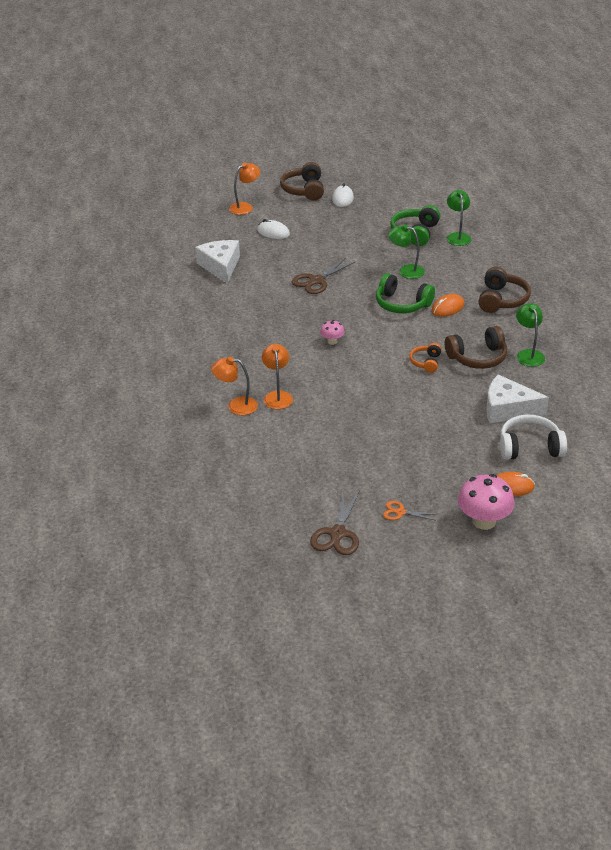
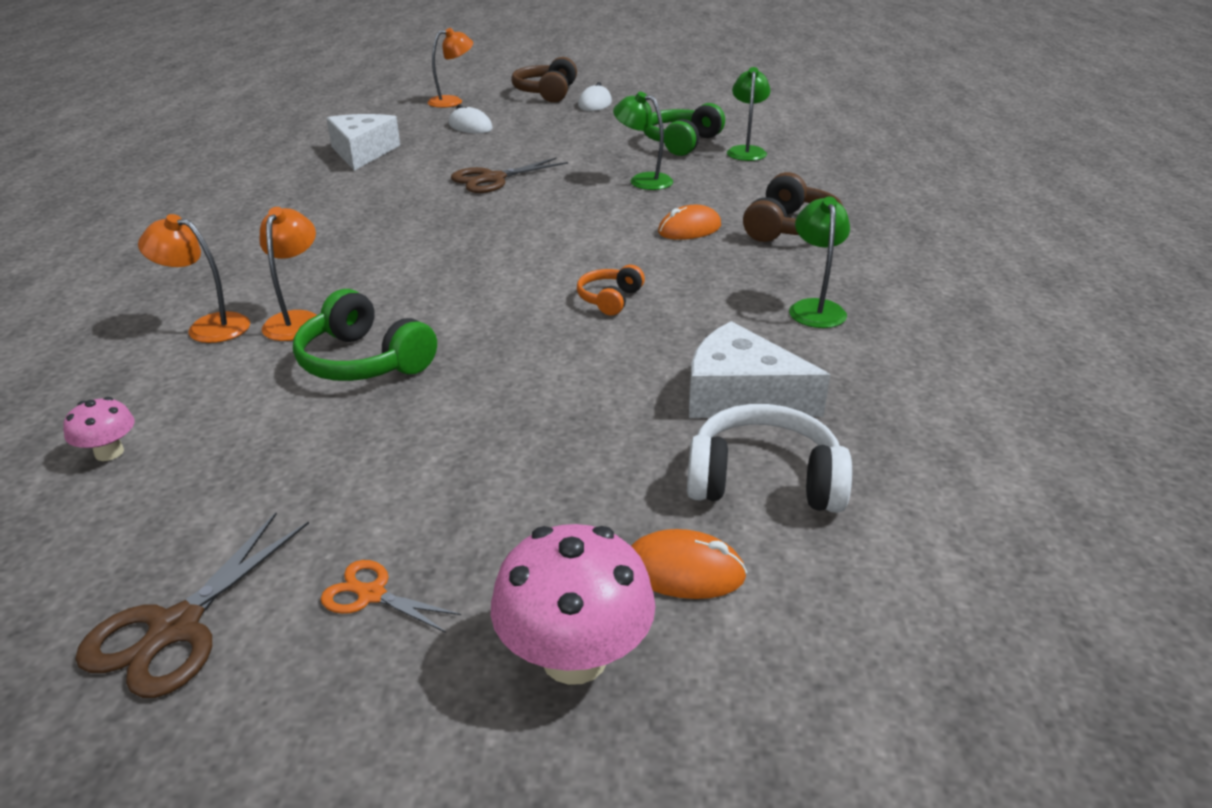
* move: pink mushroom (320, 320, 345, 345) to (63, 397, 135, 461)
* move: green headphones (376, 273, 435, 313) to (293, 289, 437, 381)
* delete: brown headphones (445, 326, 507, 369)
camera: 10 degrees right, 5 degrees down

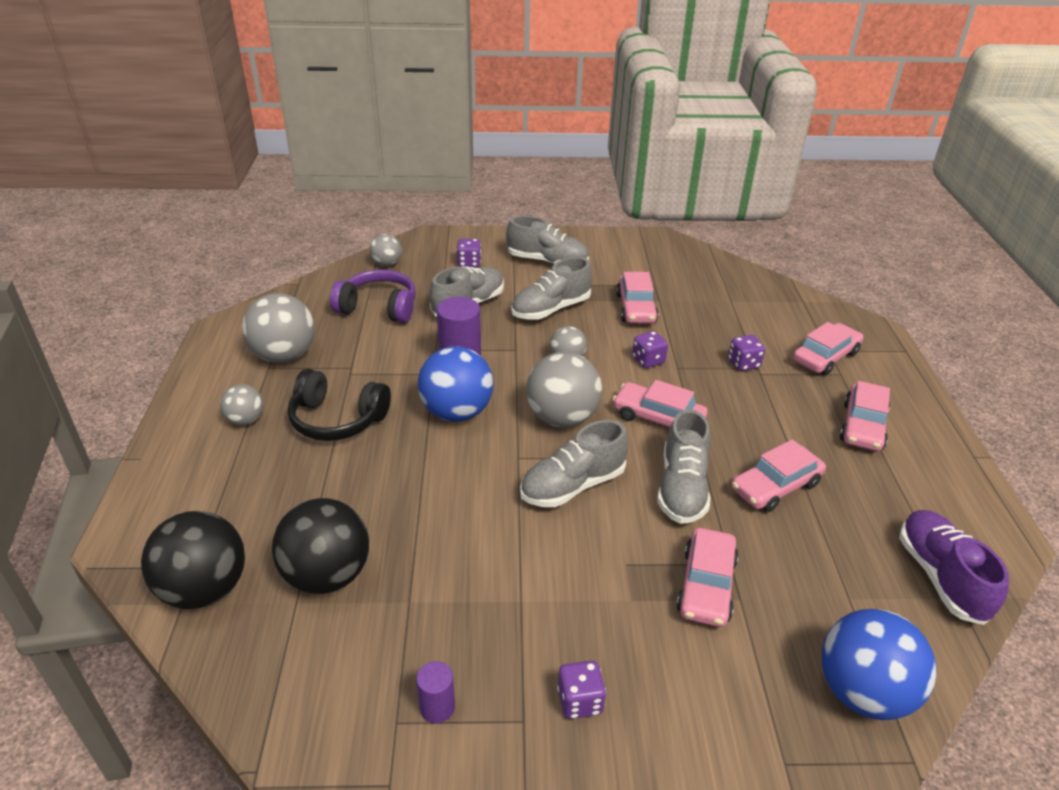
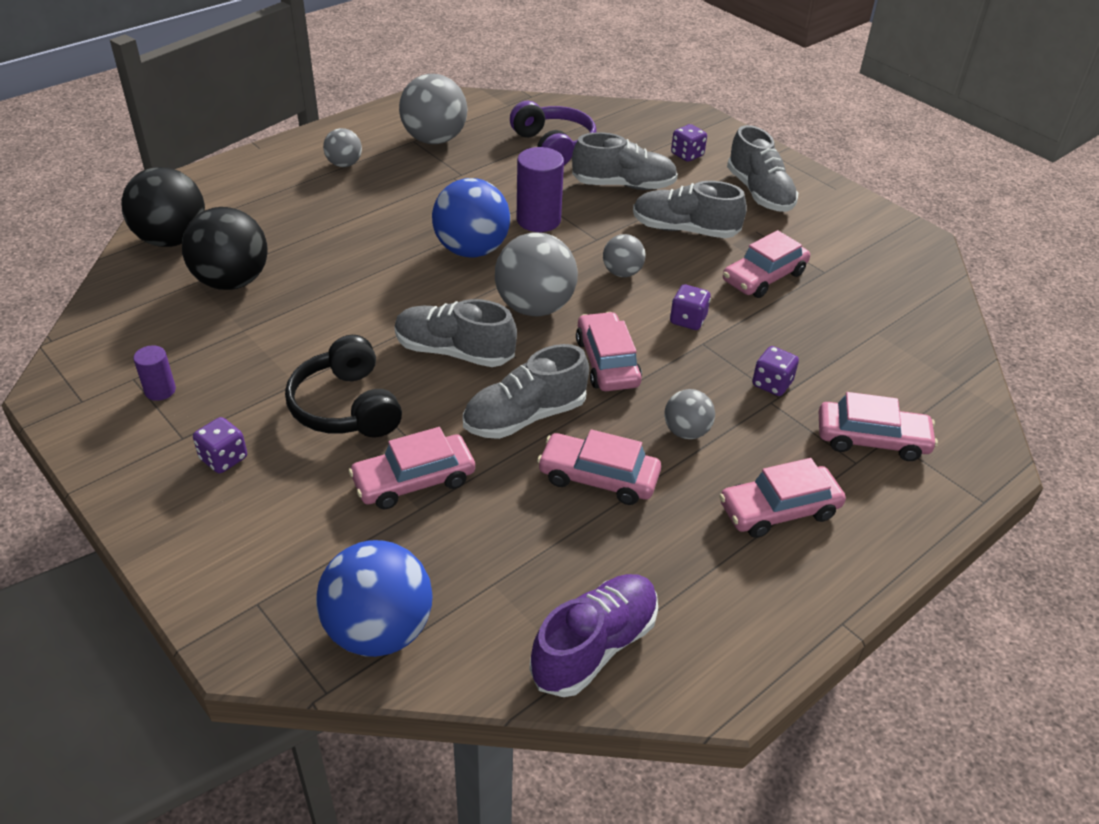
* move: black headphones (288, 369, 391, 441) to (285, 335, 402, 437)
* move: grey ball (370, 234, 402, 266) to (664, 389, 715, 439)
camera: 50 degrees right, 5 degrees up

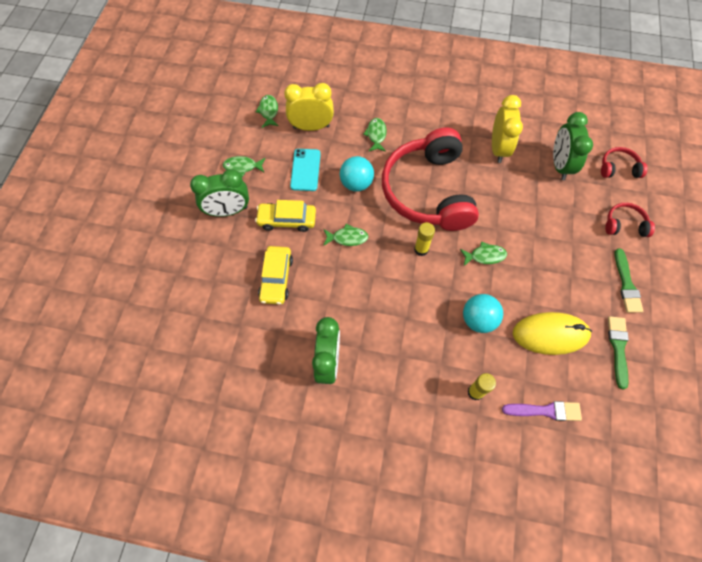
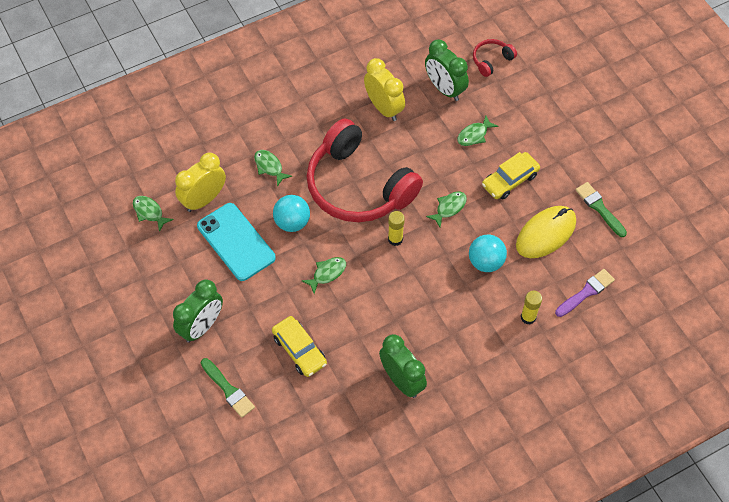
* resize: turquoise phone (290, 149, 321, 191) = (197, 203, 276, 281) x1.51
* move: green brush (615, 248, 643, 313) to (201, 358, 255, 418)
* move: green fish (223, 156, 266, 177) to (457, 116, 498, 146)
* move: yellow car (255, 200, 316, 232) to (482, 152, 540, 199)
* delete: red headphones (605, 203, 655, 237)
camera: 40 degrees left, 5 degrees down

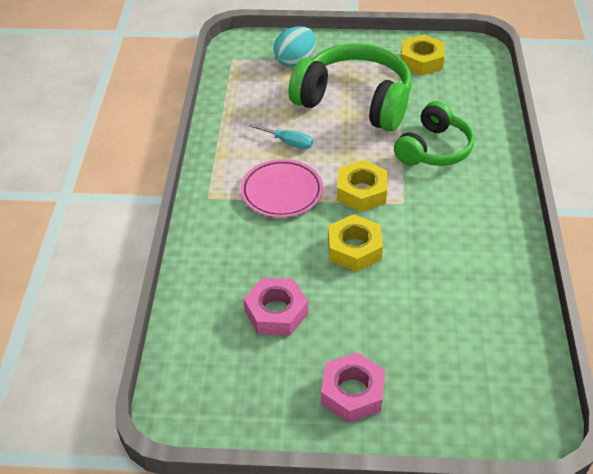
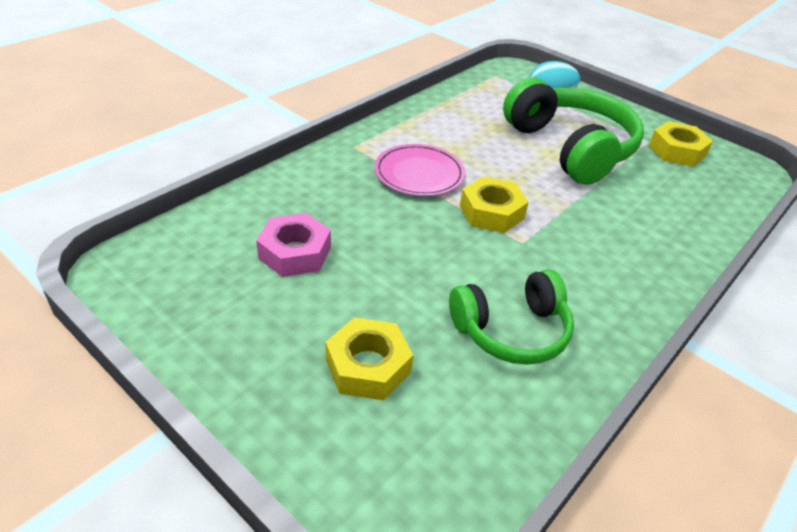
* move: yellow nut (328, 214, 383, 272) to (325, 317, 413, 400)
* move: green headphones (394, 101, 474, 166) to (449, 269, 574, 365)
* delete: turquoise screwdriver (249, 123, 313, 149)
* delete: pink nut (321, 352, 385, 423)
camera: 35 degrees right, 5 degrees down

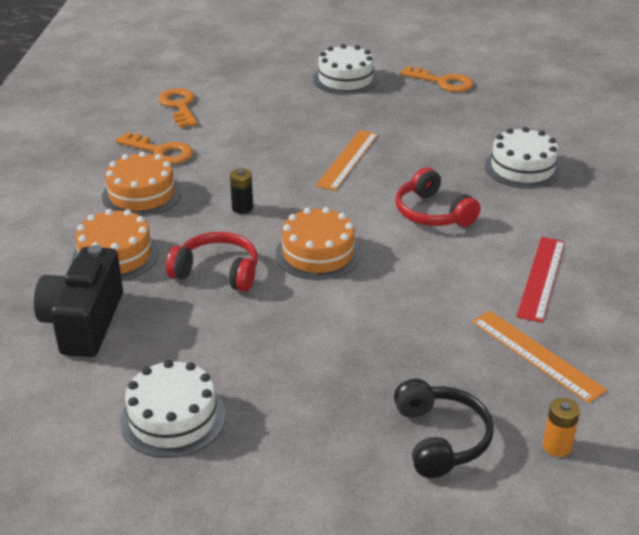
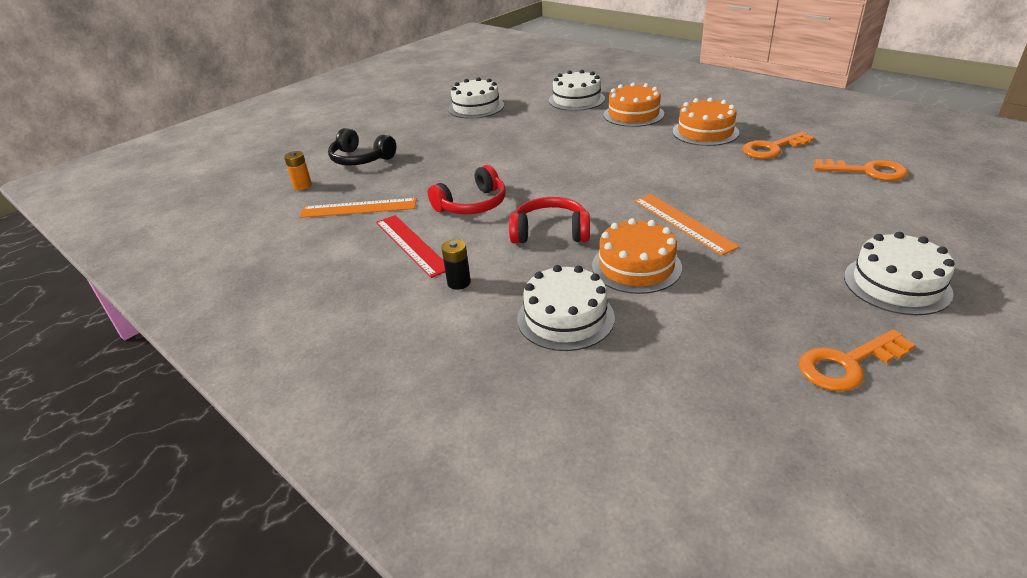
* move: red headphones (166, 232, 258, 292) to (428, 165, 506, 214)
* move: black battery (230, 168, 253, 214) to (441, 239, 471, 290)
* replace: black camera (34, 245, 123, 357) to white cake (549, 70, 605, 111)
* move: orange cake (275, 207, 361, 280) to (592, 218, 682, 294)
camera: 130 degrees right, 0 degrees up

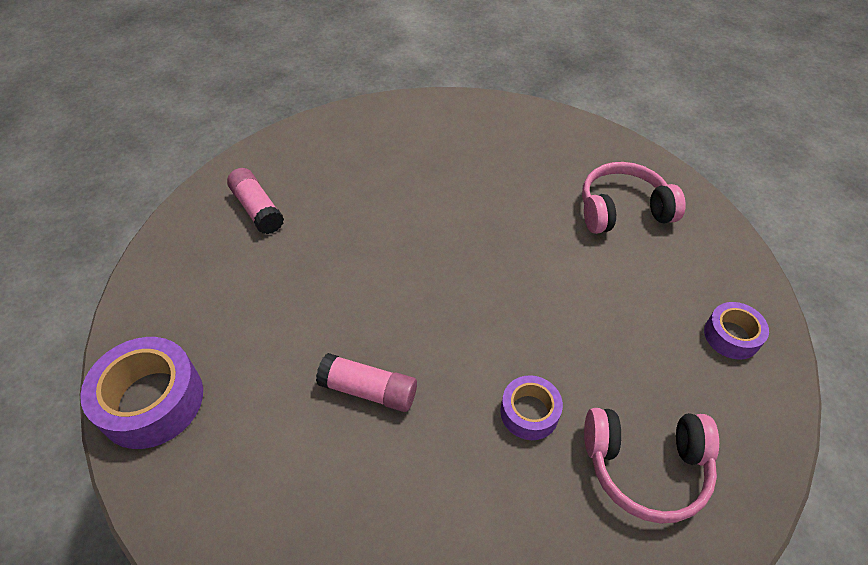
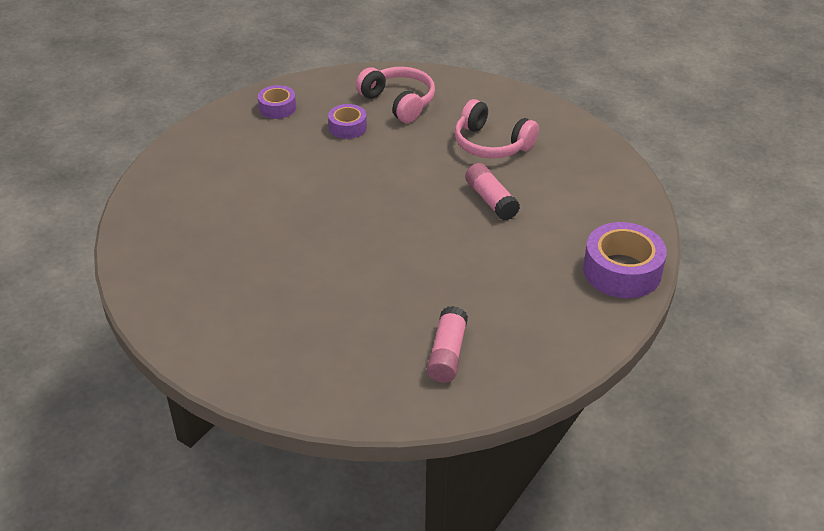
* move: purple tape (500, 375, 563, 440) to (328, 104, 367, 139)
* move: pink headphones (582, 162, 686, 234) to (455, 99, 539, 158)
camera: 135 degrees left, 10 degrees down

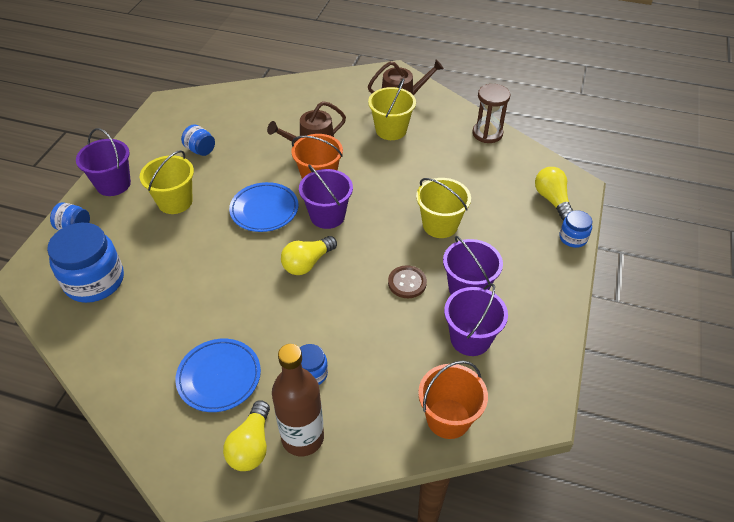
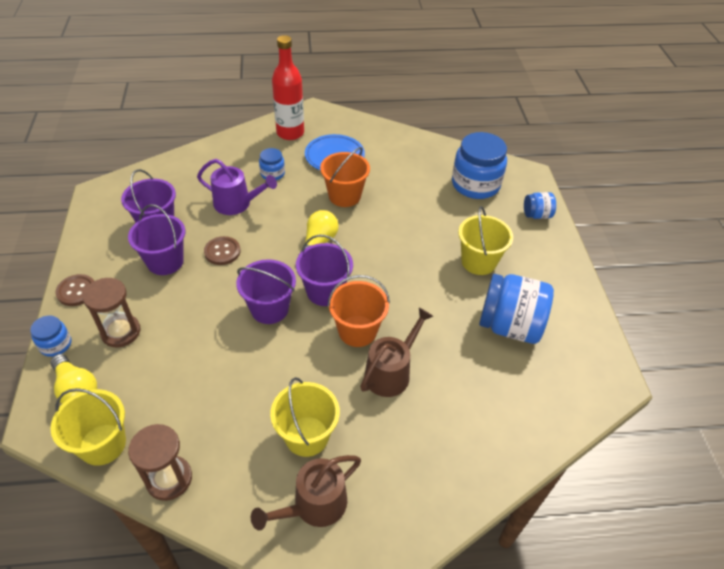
* move: yellow bucket (416, 178, 471, 238) to (50, 388, 126, 466)
* insert: brown button (55, 274, 94, 306)
* insert: brown hourglass (83, 278, 140, 347)
* insert: purple watering can (197, 159, 277, 215)
* move: purple bucket (76, 128, 131, 196) to (236, 259, 296, 324)
* replace: yellow light bulb (223, 400, 270, 471) to red bottle (272, 35, 304, 140)
* move: orange bucket (418, 361, 488, 439) to (320, 147, 370, 207)
* resize: blue jar (181, 124, 215, 156) = (479, 274, 554, 344) x2.01
* delete: blue plate (229, 182, 298, 232)
* delete: brown bottle (272, 344, 324, 456)
camera: 155 degrees right, 0 degrees up

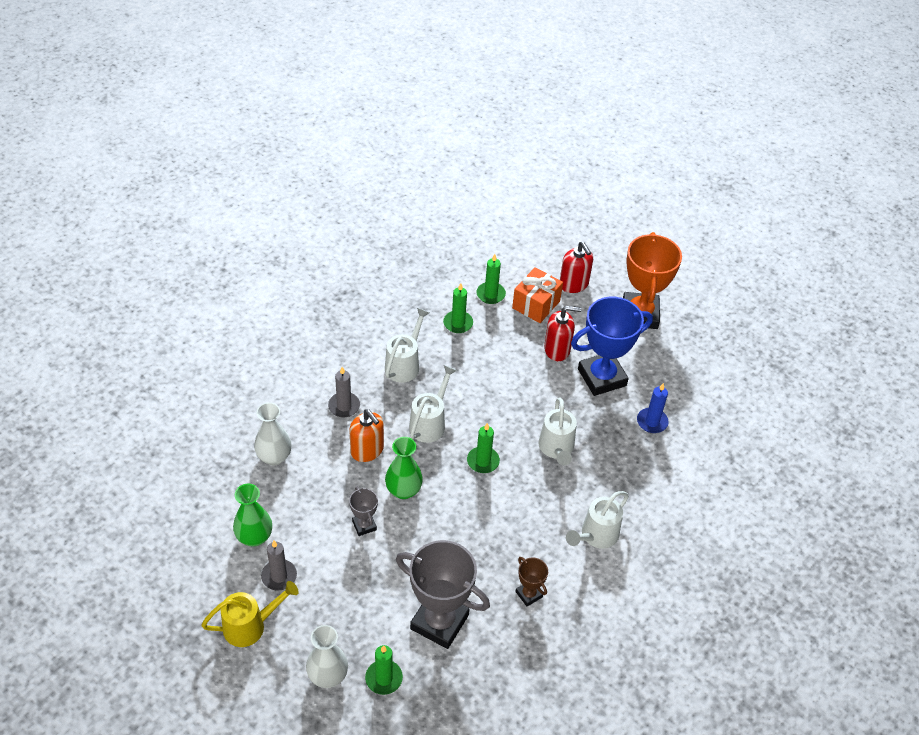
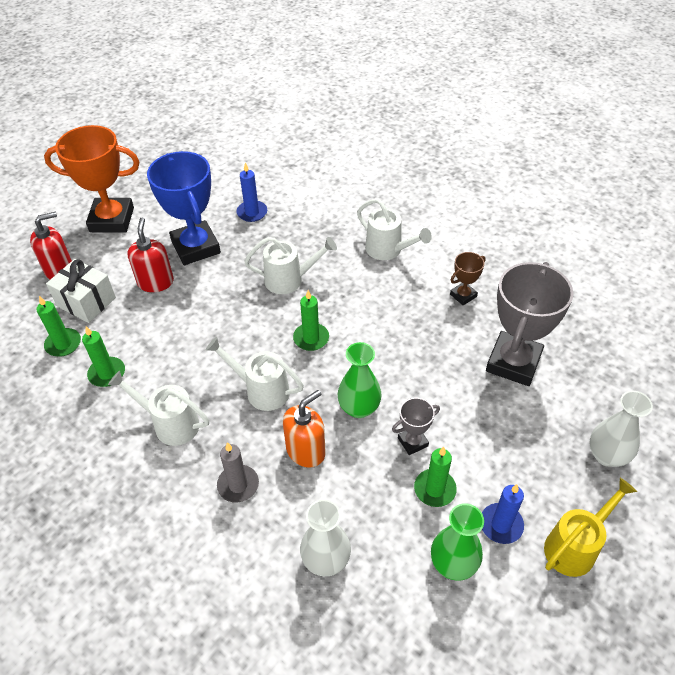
* recolor: orange gift (512, 267, 563, 323) to white gift (46, 259, 116, 323)
* move: green candle (365, 645, 403, 695) to (414, 447, 457, 507)
* recolor: grey candle (261, 541, 297, 591) to blue candle (482, 484, 524, 544)
* rotate: yellow watering can (202, 581, 299, 647) = (544, 478, 637, 577) 75 degrees clockwise
camera: 90 degrees left, 0 degrees up

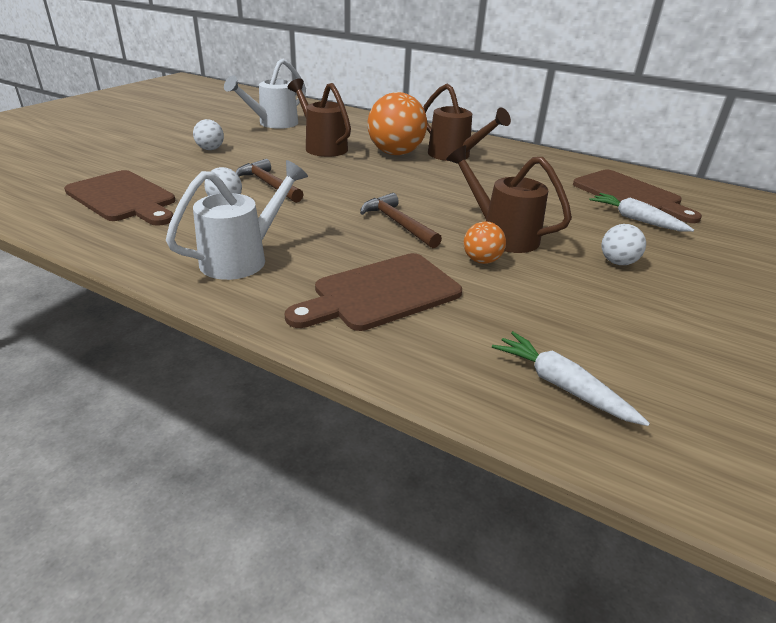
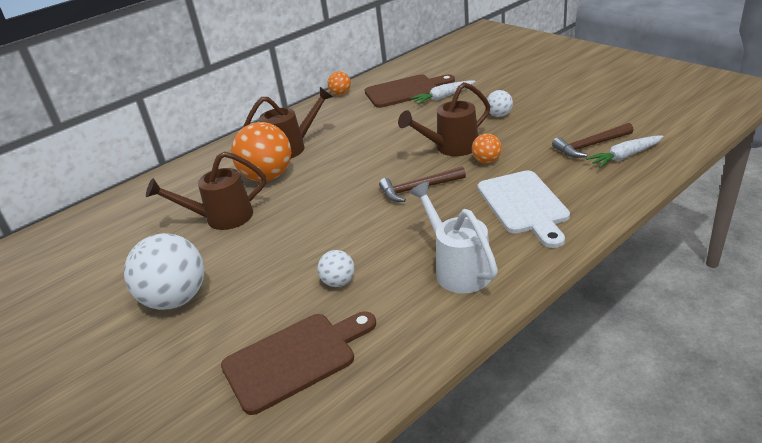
* resize: white ball (193, 119, 224, 150) = (124, 233, 204, 310) x2.05
* insert: orange ball (327, 71, 351, 95)
* recolor: brown cutting board (284, 253, 462, 331) to white cutting board (477, 170, 570, 248)
* move: brown hammer (236, 159, 304, 203) to (552, 123, 634, 158)
* delete: white watering can (224, 59, 306, 129)
camera: 65 degrees left, 0 degrees up

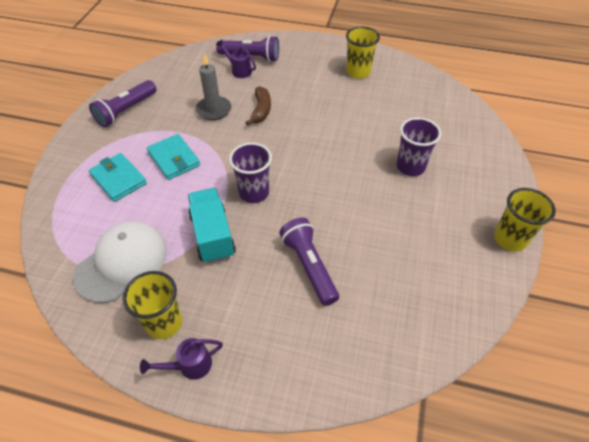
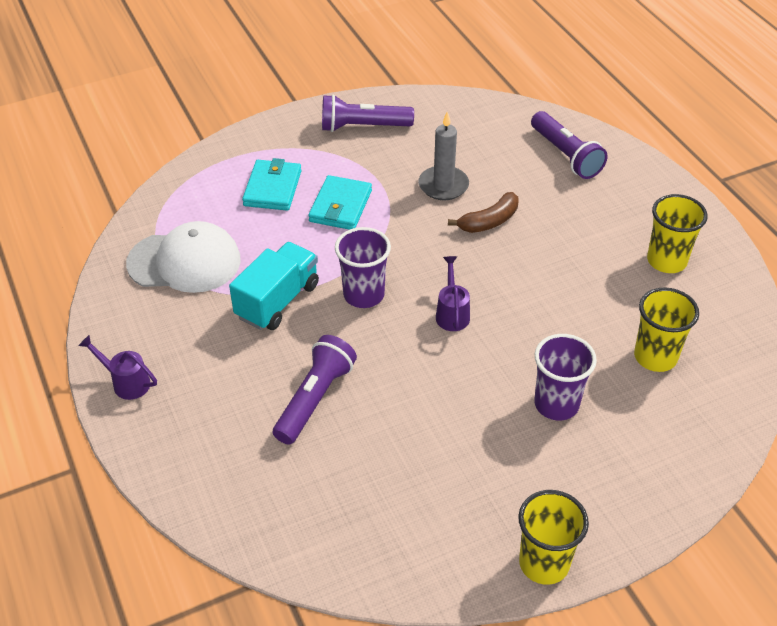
* move: purple watering can (216, 40, 256, 78) to (436, 256, 470, 331)
* move: yellow cup (122, 271, 182, 339) to (634, 287, 699, 372)
camera: 50 degrees right, 5 degrees down

